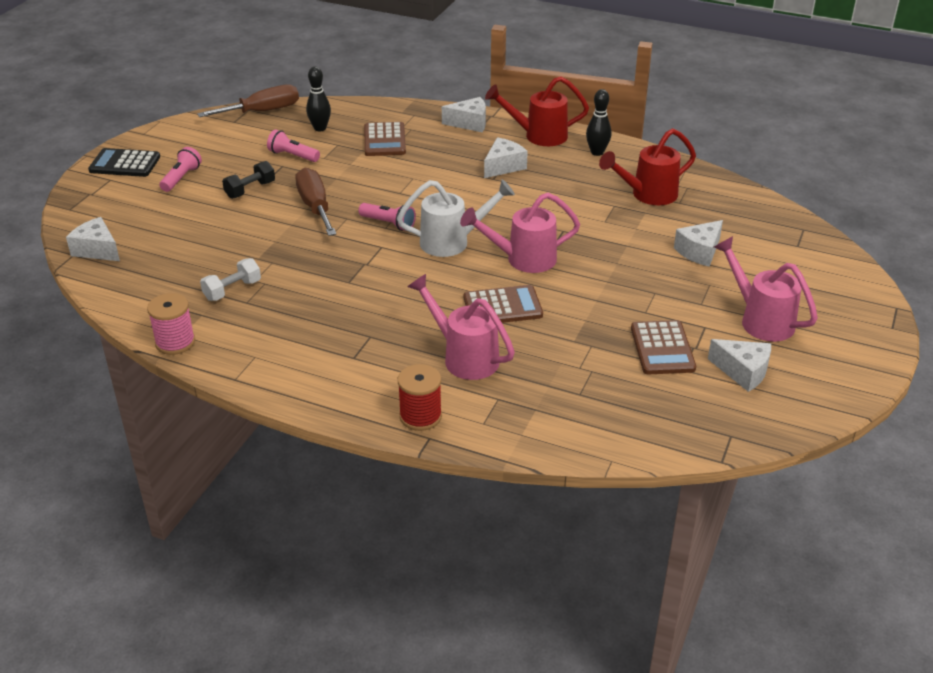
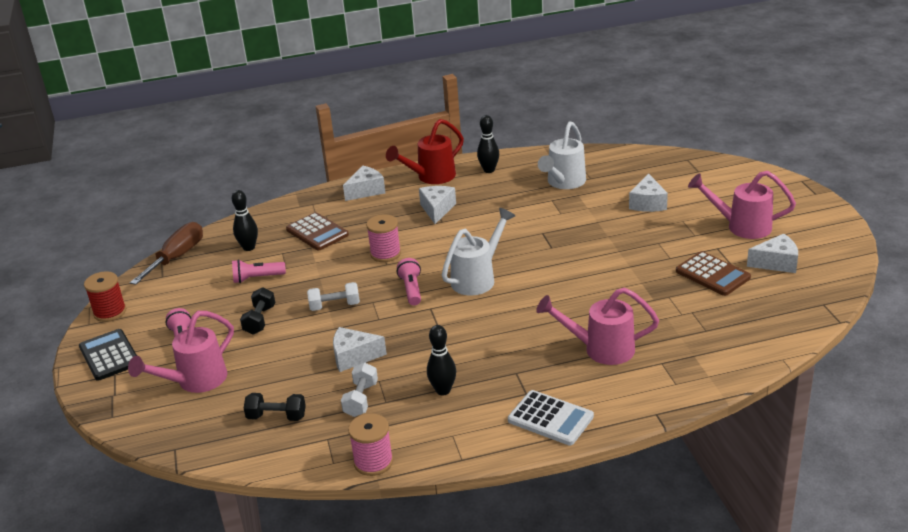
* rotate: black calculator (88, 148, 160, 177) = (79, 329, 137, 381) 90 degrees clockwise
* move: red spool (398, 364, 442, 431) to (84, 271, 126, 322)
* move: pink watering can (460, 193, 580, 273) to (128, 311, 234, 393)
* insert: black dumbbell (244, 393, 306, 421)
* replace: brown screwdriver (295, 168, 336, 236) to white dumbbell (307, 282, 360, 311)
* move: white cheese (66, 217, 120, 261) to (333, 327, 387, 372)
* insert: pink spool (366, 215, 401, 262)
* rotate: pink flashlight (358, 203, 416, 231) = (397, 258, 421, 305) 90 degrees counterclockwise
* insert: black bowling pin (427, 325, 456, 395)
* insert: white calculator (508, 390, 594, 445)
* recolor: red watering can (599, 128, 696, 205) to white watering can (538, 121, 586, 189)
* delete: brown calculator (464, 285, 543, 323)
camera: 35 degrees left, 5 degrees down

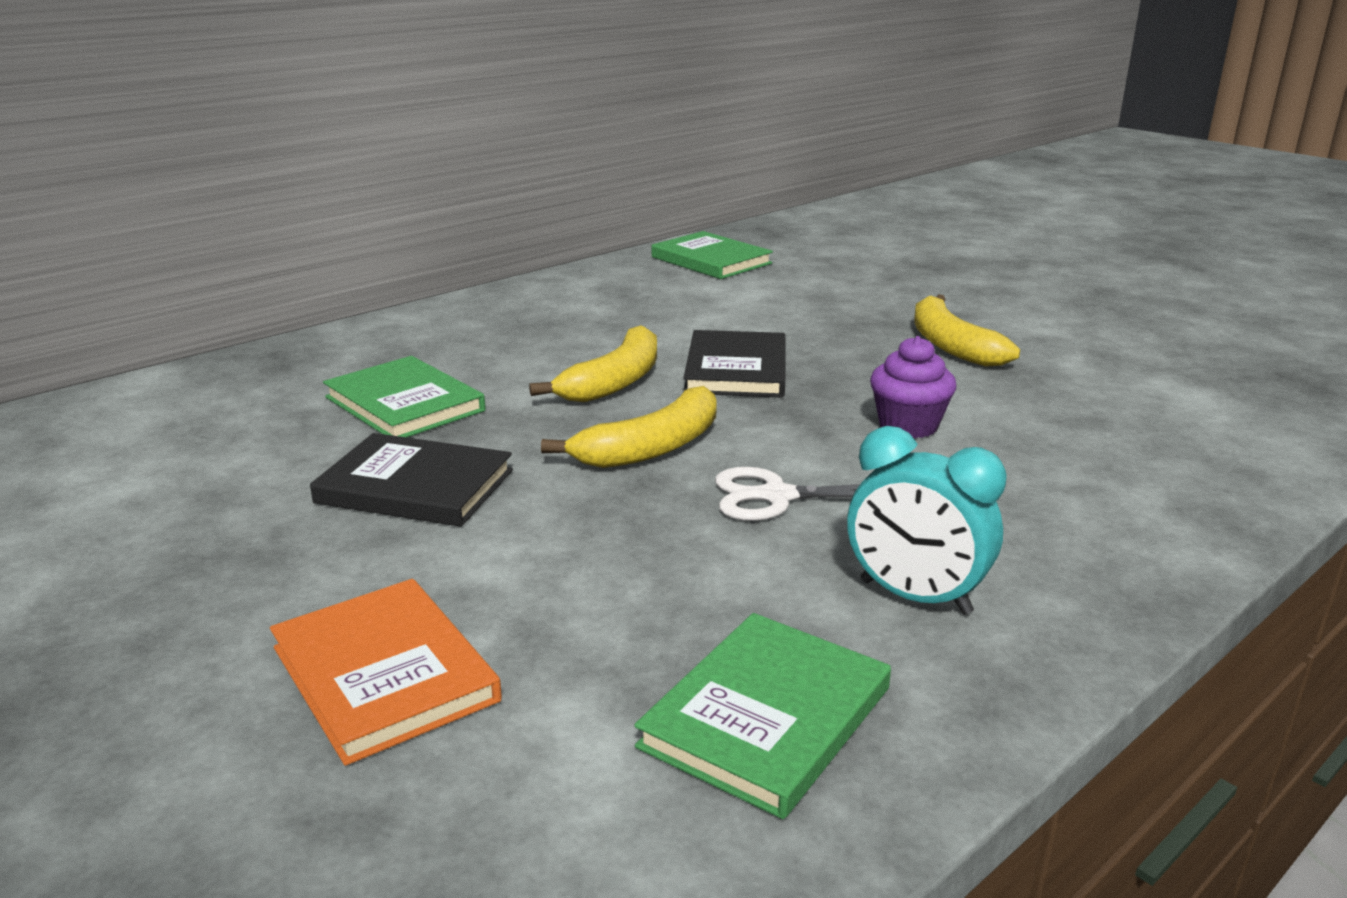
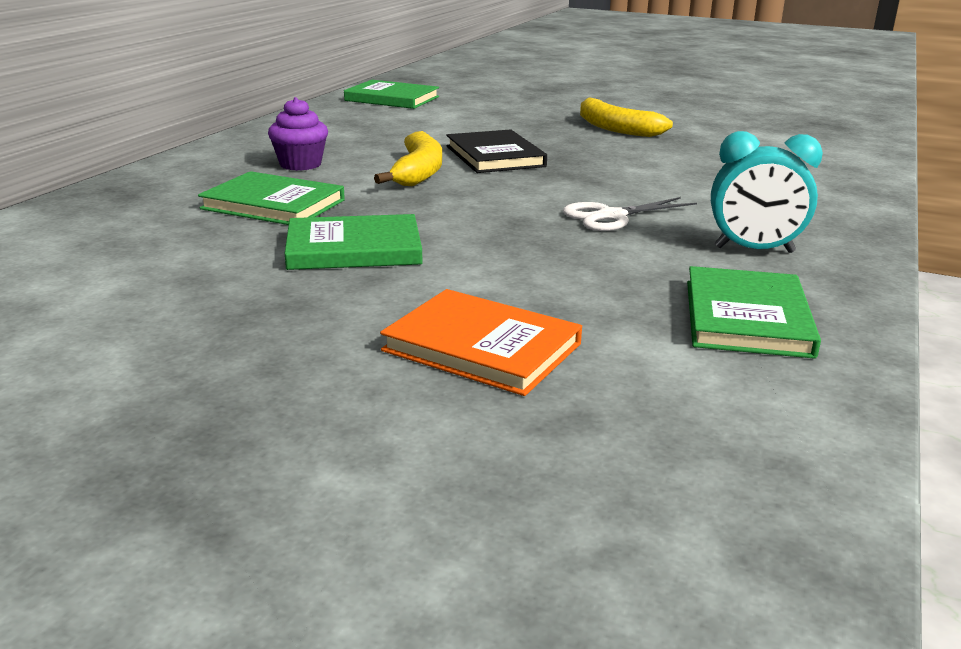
* move: purple cupcake (870, 336, 956, 438) to (268, 97, 328, 171)
* recolor: black book (310, 433, 513, 527) to green book (285, 214, 422, 270)
* delete: yellow banana (541, 386, 717, 468)
camera: 25 degrees left, 0 degrees up

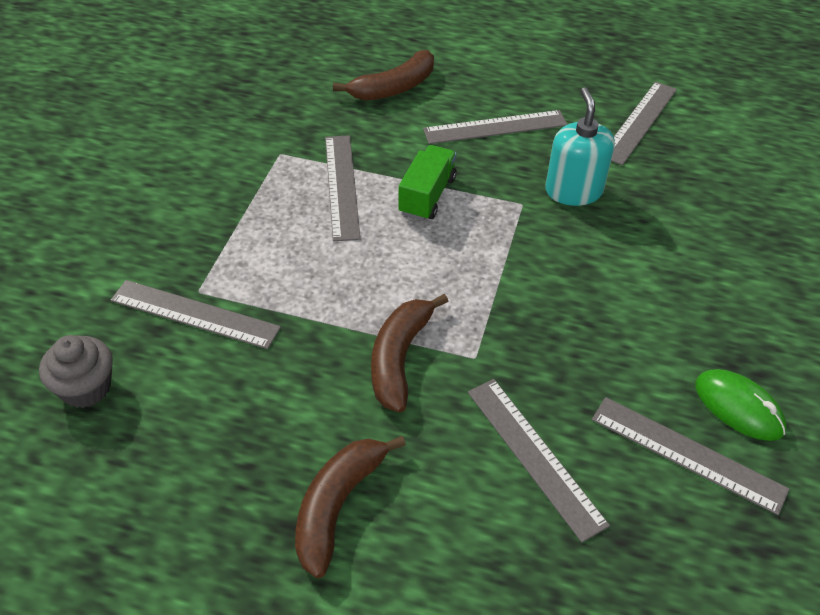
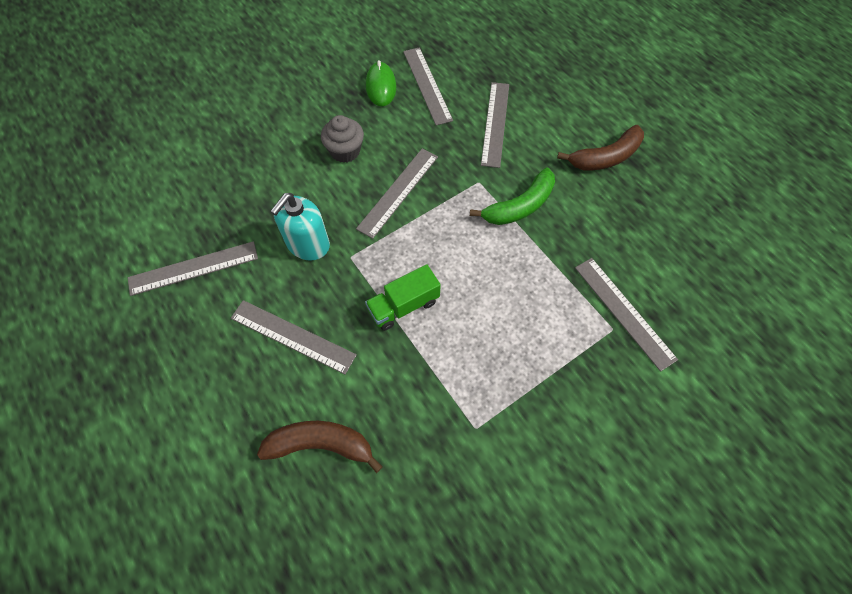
* move: grey cupcake (39, 335, 113, 408) to (321, 115, 364, 163)
* move: grey ruler (325, 135, 361, 241) to (356, 149, 438, 239)
* recolor: brown banana (371, 294, 448, 412) to green banana (470, 168, 555, 225)
camera: 140 degrees left, 15 degrees up

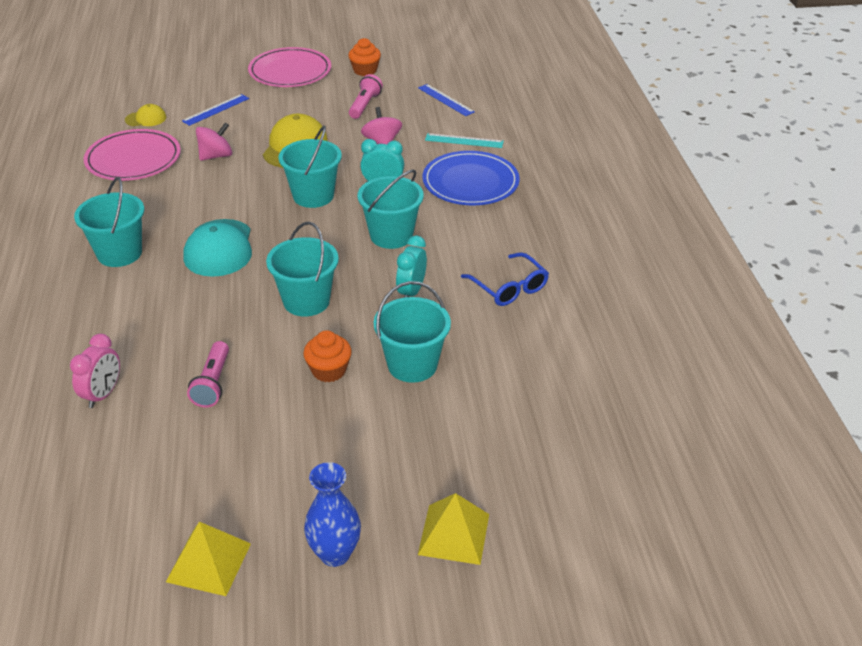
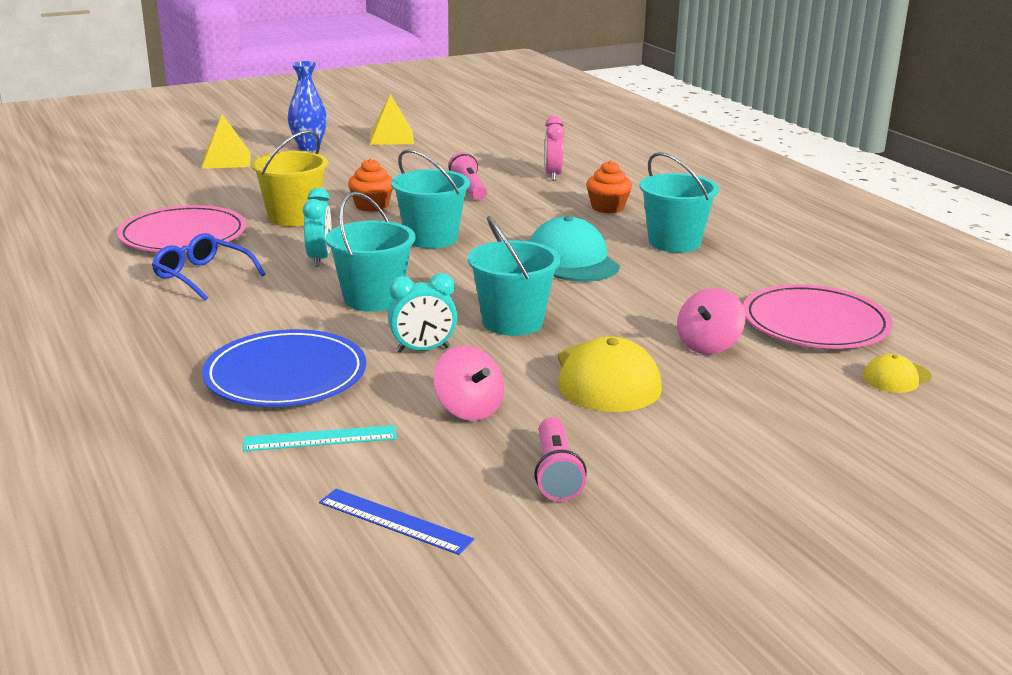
* move: pink plate (248, 47, 331, 87) to (117, 205, 247, 252)
* recolor: turquoise bucket (374, 281, 451, 383) to yellow bucket (251, 130, 328, 227)
* move: orange cupcake (348, 38, 381, 76) to (586, 161, 632, 213)
* delete: blue ruler (182, 94, 249, 126)
camera: 160 degrees right, 15 degrees down

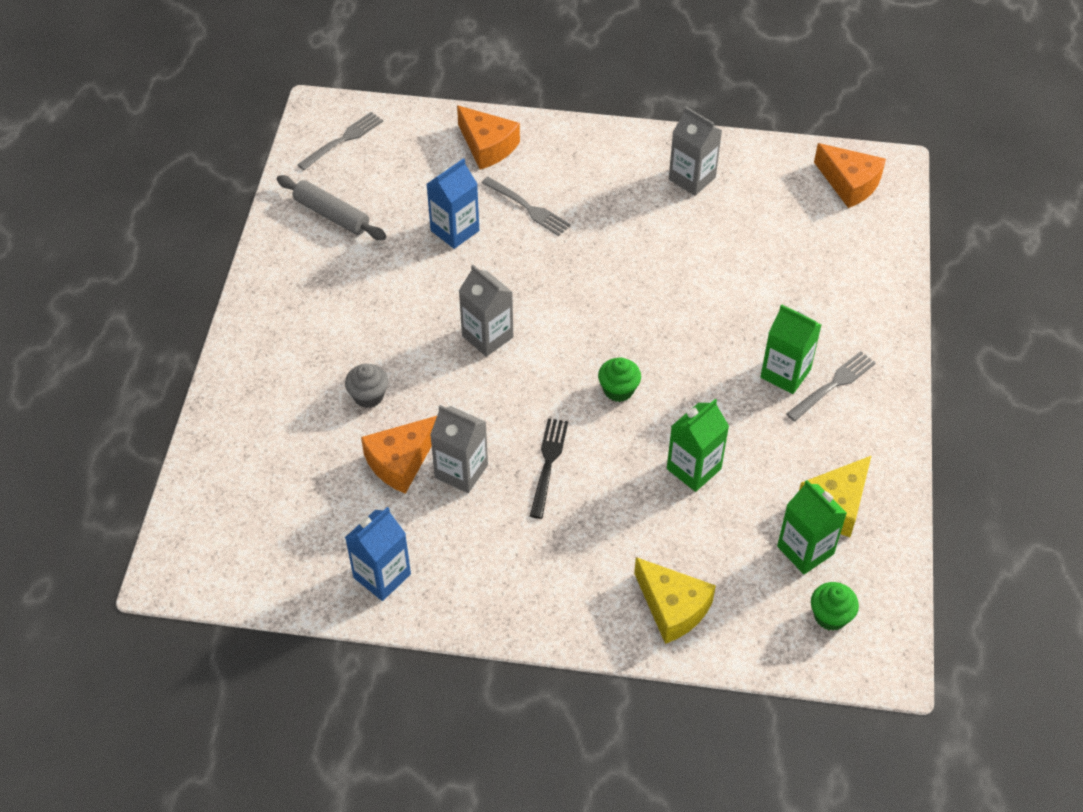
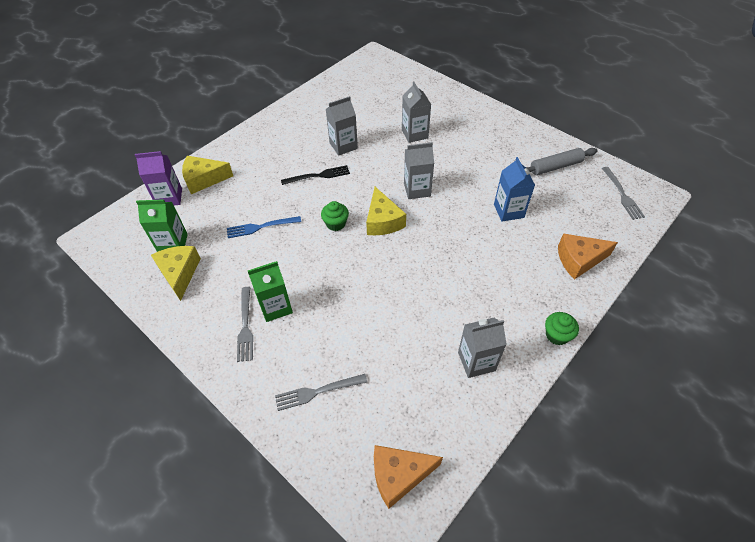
* insert: purple carton (135, 151, 182, 206)
* replace: green carton (667, 399, 729, 492) to blue fork (227, 216, 301, 238)
* move: grey fork (482, 177, 571, 236) to (275, 374, 367, 411)
* rotate: black fork (530, 418, 568, 519) = (281, 165, 350, 185) 60 degrees counterclockwise
* insert: yellow cheese (366, 187, 406, 235)
* replace: grey cupcake (345, 364, 388, 408) to grey carton (402, 82, 431, 143)
* move: green cupcake (811, 582, 859, 631) to (545, 312, 579, 345)
* delete: blue carton (345, 507, 411, 601)
* delete: orange cheese (361, 416, 437, 494)
camera: 125 degrees right, 0 degrees up

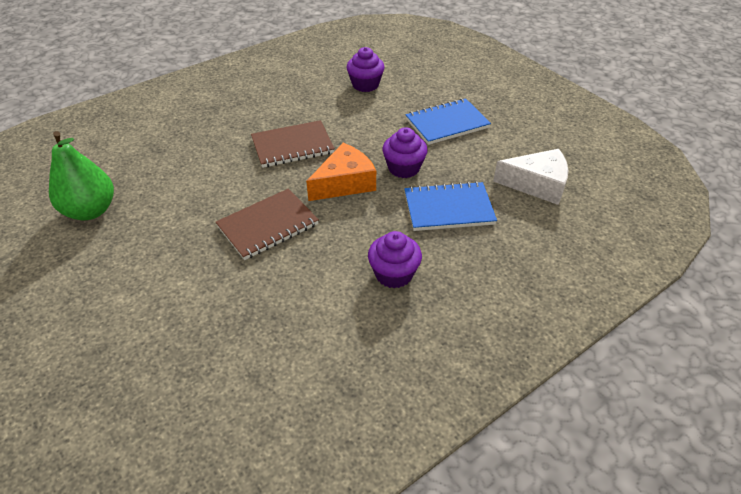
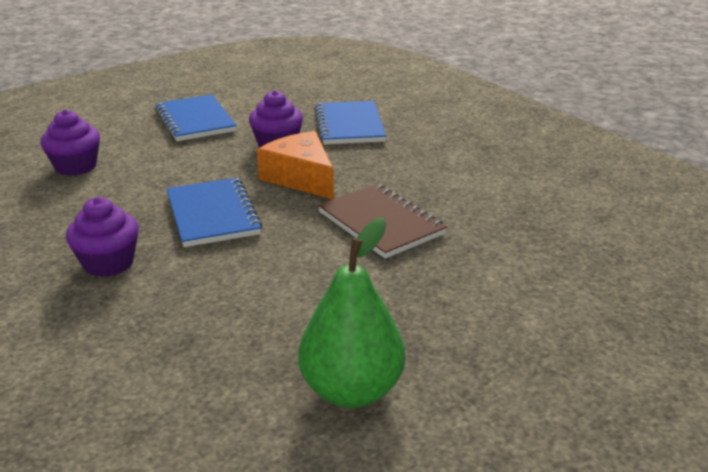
* move: purple cupcake (368, 231, 422, 288) to (66, 197, 139, 277)
* recolor: brown notebook (251, 120, 335, 168) to blue notebook (166, 177, 263, 247)
* delete: white cheese (493, 149, 568, 205)
camera: 90 degrees left, 15 degrees down

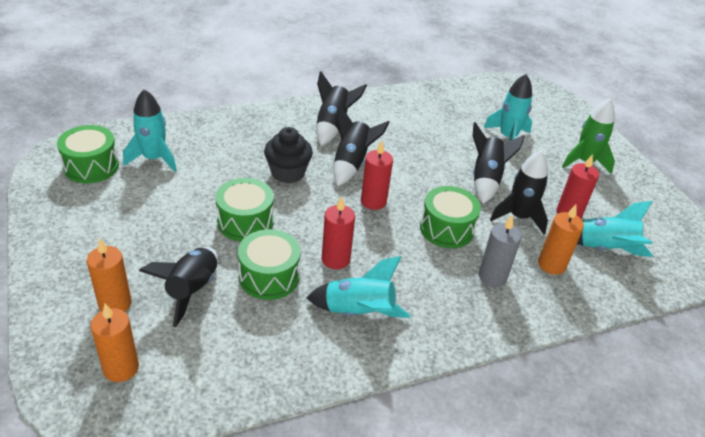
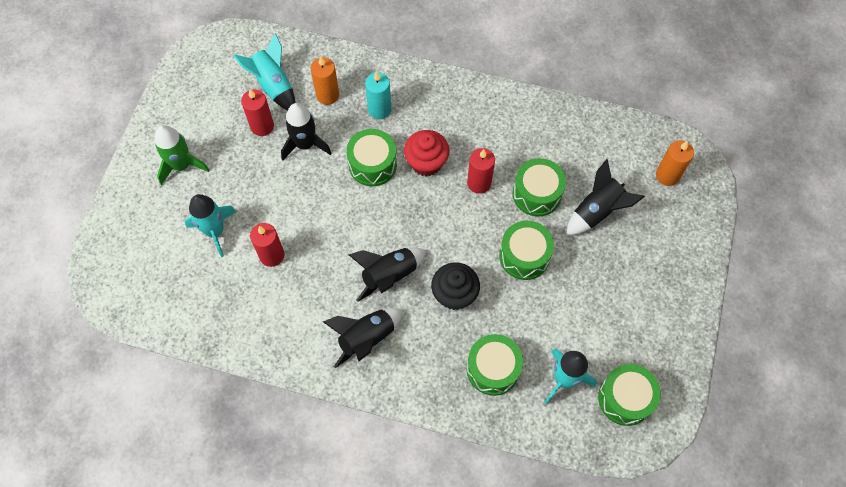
* move: red candle (361, 141, 393, 210) to (250, 223, 284, 267)
* recolor: grey candle (479, 215, 522, 287) to turquoise candle (365, 71, 391, 119)
* insert: red cupcake (404, 130, 449, 176)
* insert: green drum (467, 334, 523, 396)
* delete: orange candle (87, 239, 132, 312)
* delete: turquoise rocket (307, 256, 411, 318)
* delete: black rocket (473, 122, 525, 204)
camera: 140 degrees left, 25 degrees up

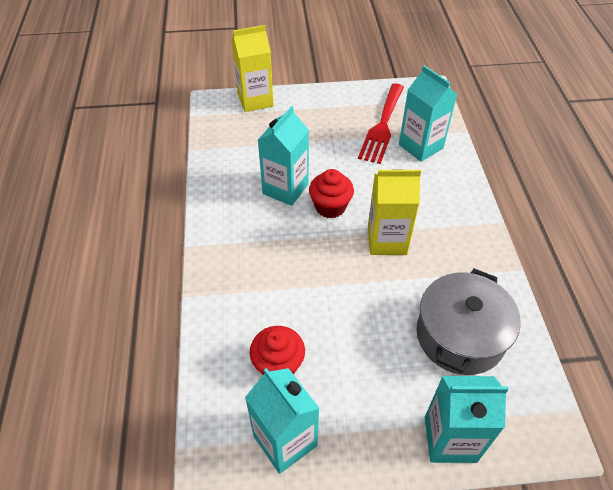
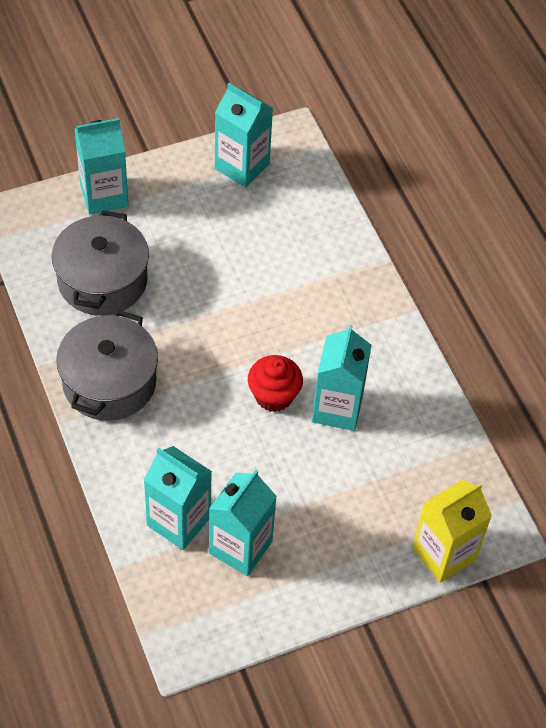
* insert: grey pot (56, 310, 158, 421)
* replace: red fork (358, 83, 404, 164) to turquoise carton (209, 470, 277, 576)
* delete: red cupcake (250, 326, 305, 375)
* delete: yellow carton (368, 169, 421, 255)
camera: 160 degrees right, 5 degrees up

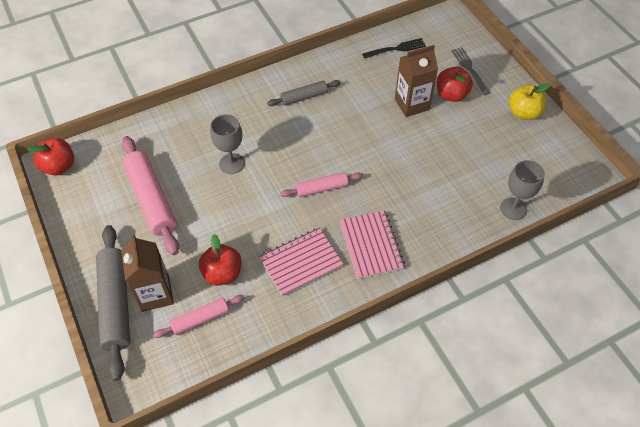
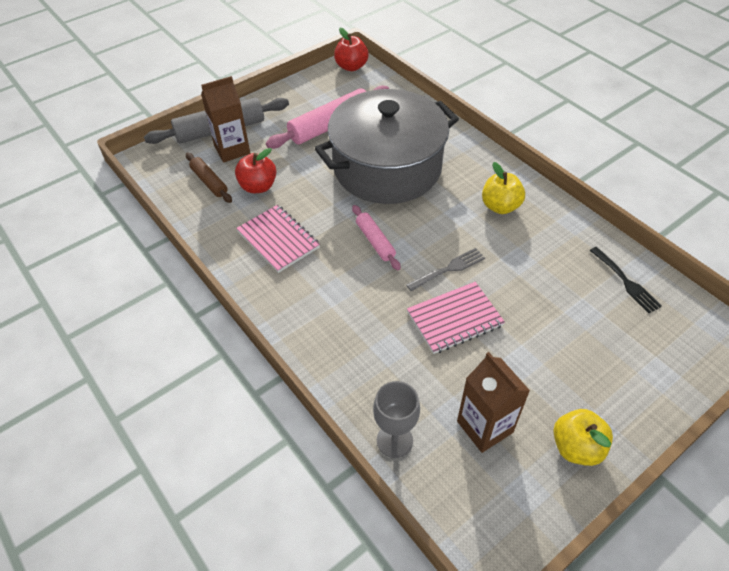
* recolor: pink rolling pin (153, 295, 244, 338) to brown rolling pin (186, 153, 232, 203)
* replace: grey goblet (210, 114, 245, 174) to grey pot (315, 89, 459, 204)
* move: grey fork (451, 47, 490, 95) to (406, 248, 485, 291)
* move: pink notebook (340, 210, 405, 279) to (407, 282, 505, 354)
* move: brown carton (395, 45, 438, 117) to (457, 352, 530, 453)
* replace: grey rolling pin (267, 80, 340, 106) to yellow apple (482, 162, 525, 214)
* delete: red apple (437, 67, 473, 102)
camera: 80 degrees right, 5 degrees down

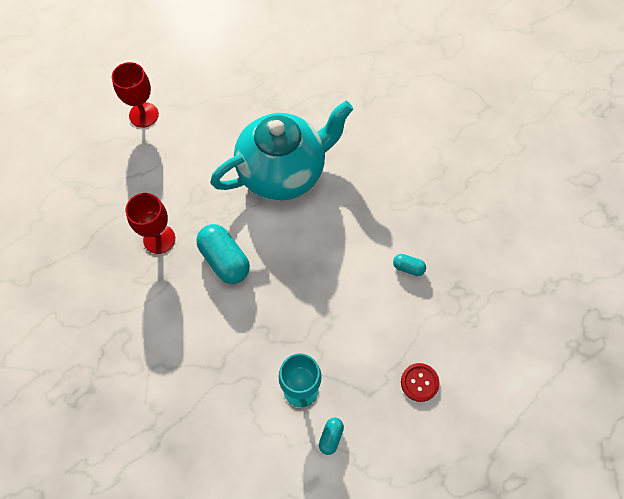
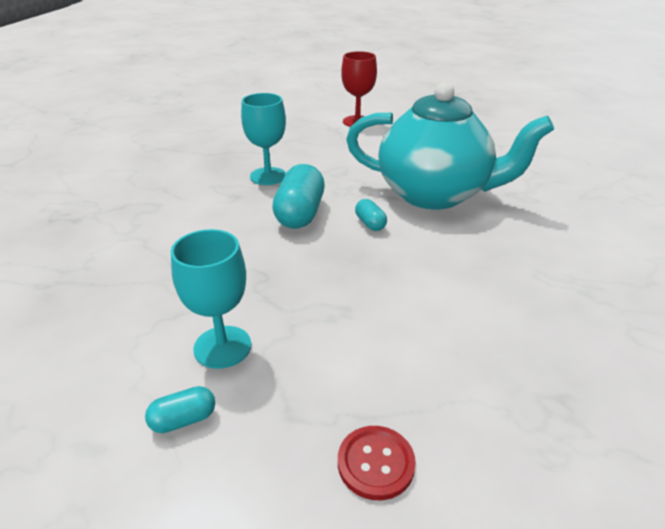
* recolor: red goblet (126, 193, 175, 254) to turquoise goblet (241, 93, 286, 185)
* move: turquoise capsule (393, 254, 426, 276) to (355, 199, 387, 231)
camera: 45 degrees right, 30 degrees down

